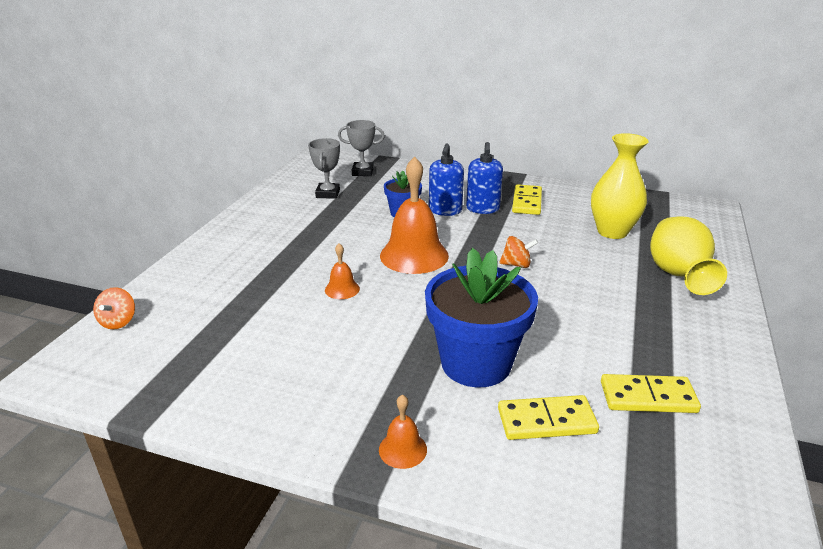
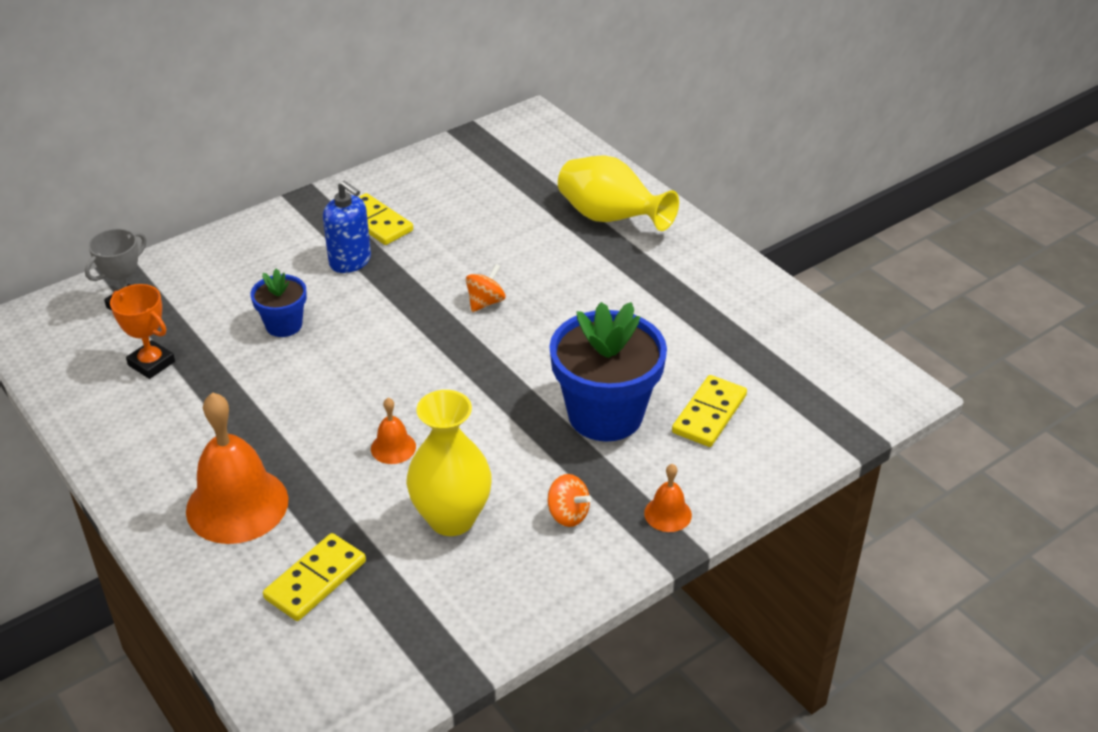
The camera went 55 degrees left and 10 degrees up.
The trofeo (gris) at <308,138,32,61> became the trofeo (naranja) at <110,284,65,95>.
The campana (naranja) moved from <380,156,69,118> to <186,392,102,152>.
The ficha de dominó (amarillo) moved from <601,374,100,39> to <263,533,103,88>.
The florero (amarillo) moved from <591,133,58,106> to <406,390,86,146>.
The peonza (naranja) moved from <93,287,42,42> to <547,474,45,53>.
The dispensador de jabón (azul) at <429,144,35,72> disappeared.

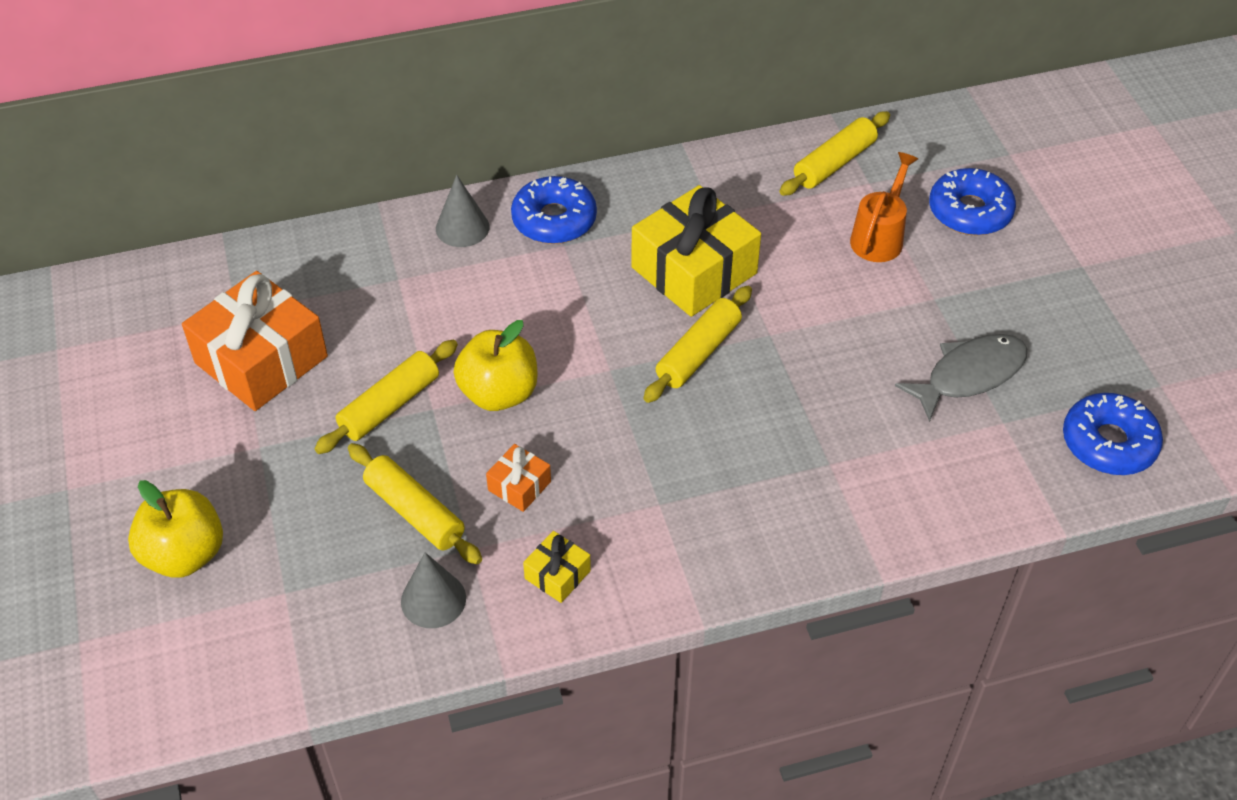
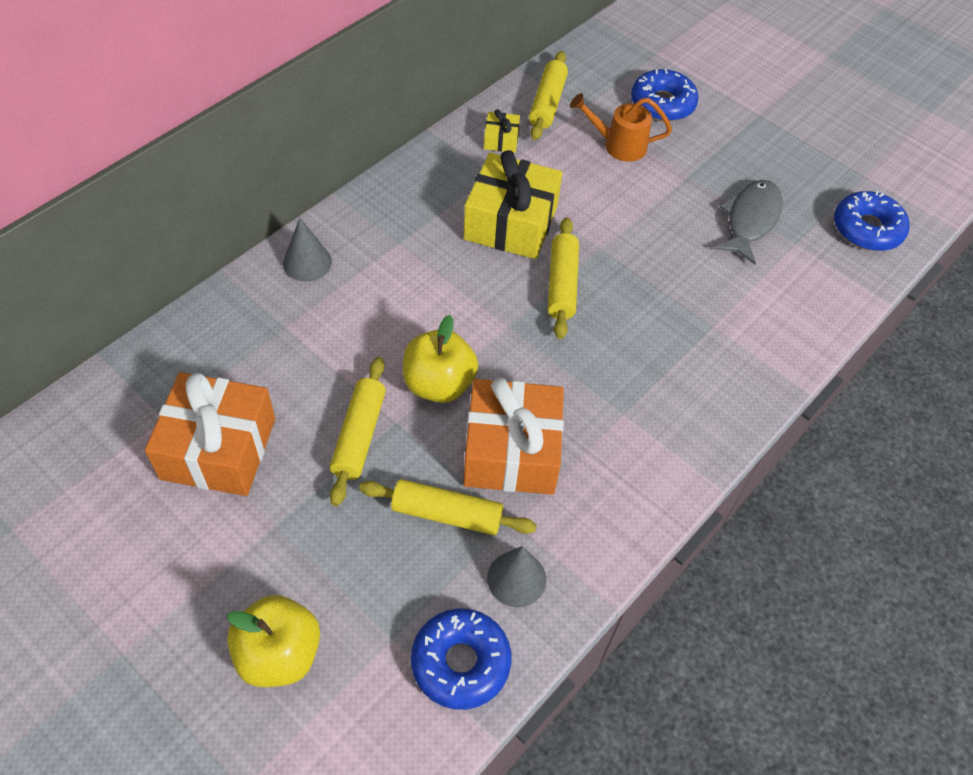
The camera went 35 degrees left and 5 degrees up.
The rosquilla (azul) moved from <511,176,86,68> to <411,608,100,102>.
The regalo (naranja) at <486,444,65,68> changed to 2.22 times the size.
The regalo (amarillo) moved from <523,531,68,72> to <484,109,36,44>.
The regadera (naranja) at <850,152,68,110> turned 75 degrees counterclockwise.

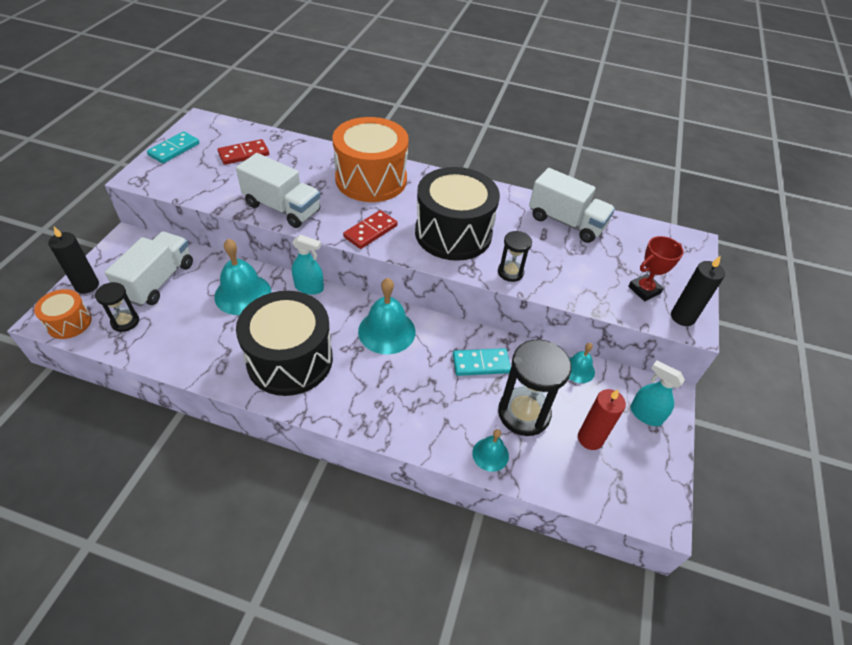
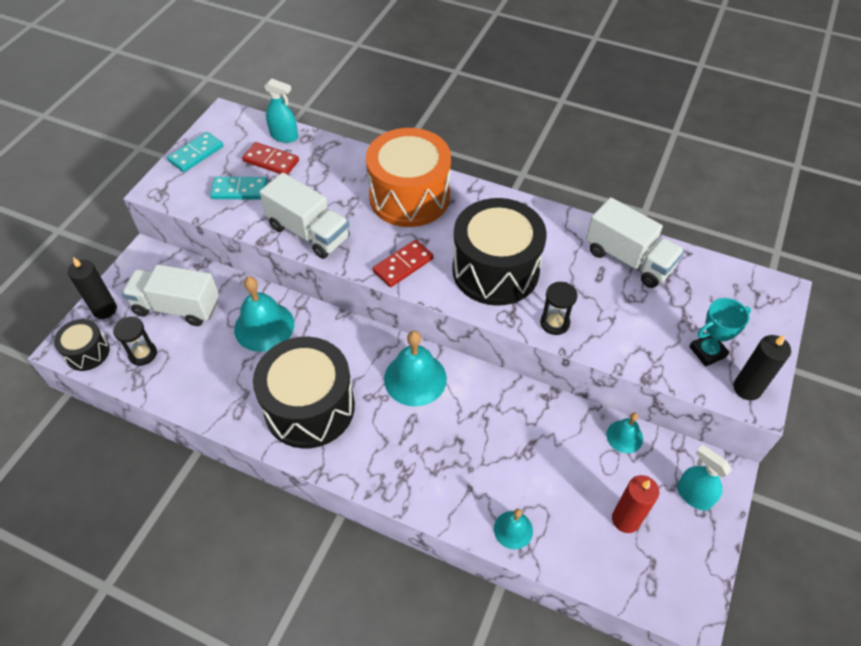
The camera went 10 degrees right and 5 degrees up.
The tambor (naranja) at <34,289,58,50> became the tambor (negro) at <54,319,56,52>.
The camión (blanco) at <105,231,88,76> turned 105 degrees counterclockwise.
The ficha de dominó (turquesa) moved from <453,348,58,28> to <210,177,58,22>.
The ficha de dominó (rojo) at <218,139,51,26> turned 45 degrees clockwise.
The pulverizador (turquesa) moved from <292,235,32,60> to <264,78,34,65>.
The trofeo (rojo) at <628,236,56,65> became the trofeo (turquesa) at <689,298,62,69>.
The reloj de arena (negro) at <498,339,73,97> disappeared.

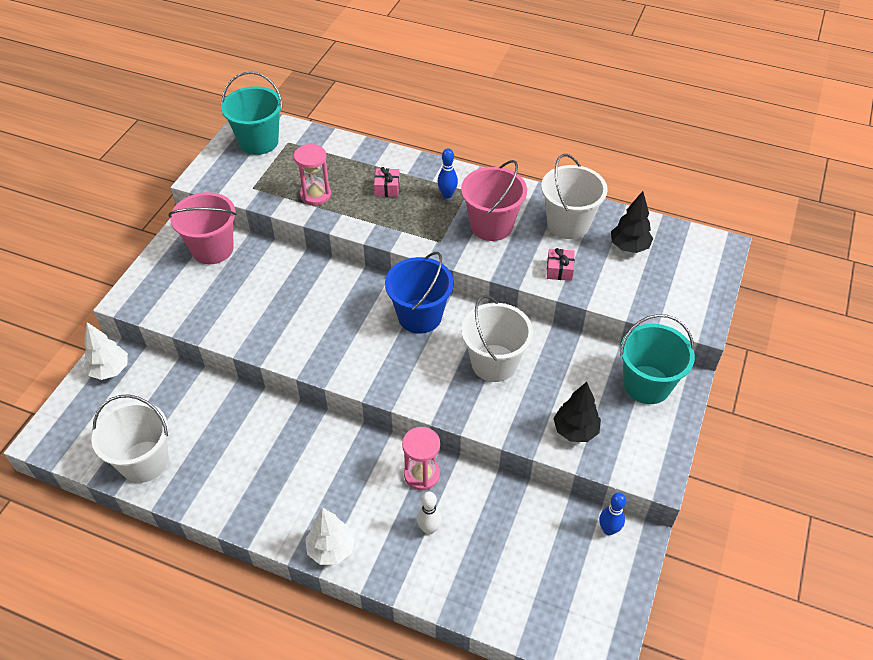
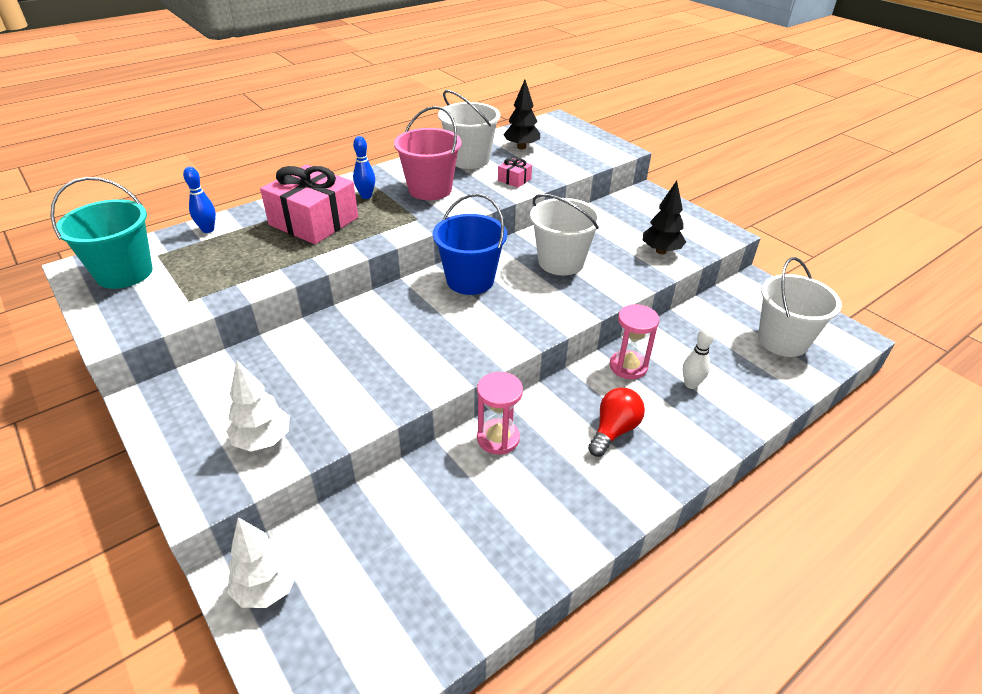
The camera went 60 degrees left and 10 degrees down.
The bolo (azul) moved from <599,492,27,43> to <183,167,33,66>.
The árbol (blanco) moved from <305,508,50,57> to <226,360,64,92>.
The regalo (rosa) at <374,167,26,30> changed to 2.33 times the size.
The reloj de arena (rosa) moved from <294,144,37,61> to <477,372,46,83>.
The bombilla (rojo) at <588,387,57,70> appeared.
The balde (blanco) moved from <91,394,78,89> to <758,257,84,100>.
The balde (rosa) at <168,192,69,72> disappeared.
The balde (turquesa) at <620,314,75,90> disappeared.

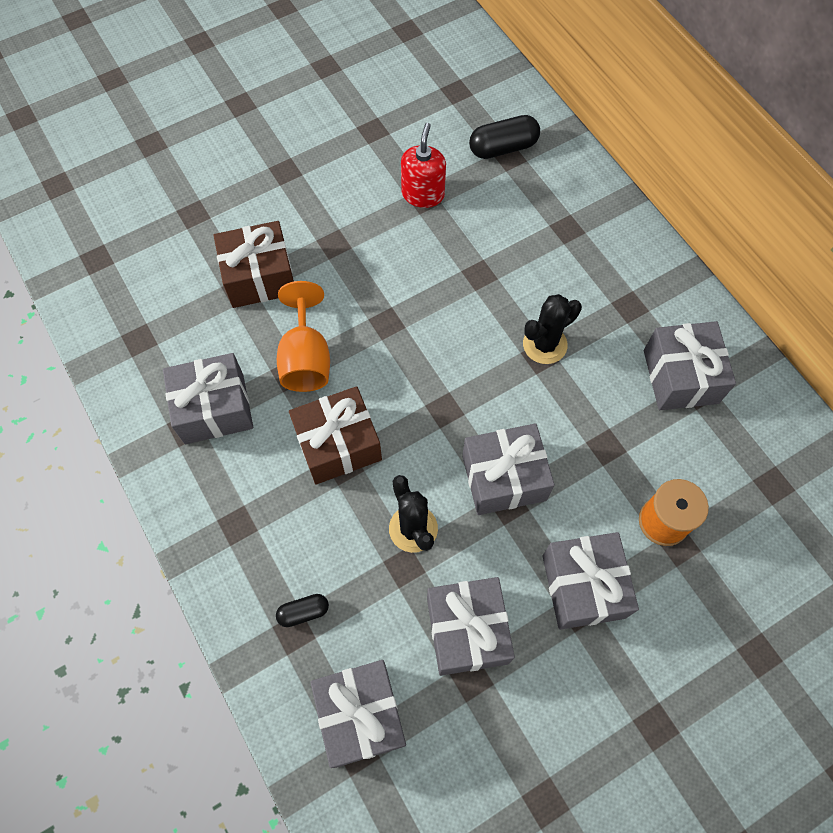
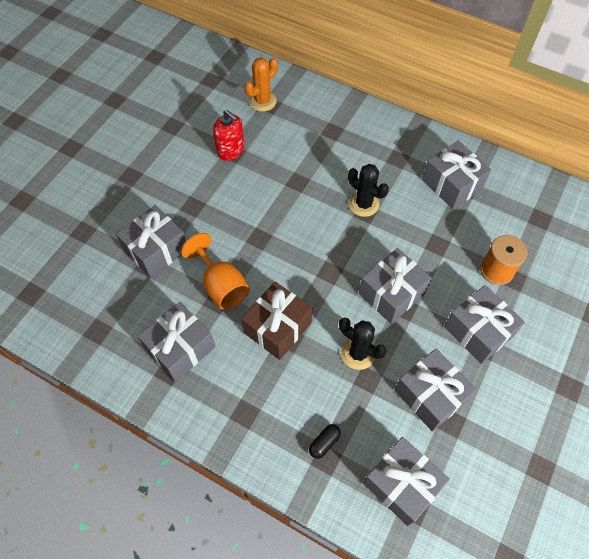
The camera went 30 degrees left and 5 degrees down.
The regalo (marrón) at <214,221,80,87> became the regalo (gris) at <116,205,70,73>.
The dispensador de jabón (rojo) at <401,123,45,85> turned 150 degrees clockwise.
The cápsula (negro) at <469,115,71,44> was replaced by the cactus (naranja) at <244,57,34,55>.
The cactus (negro) at <523,294,59,70> turned 75 degrees counterclockwise.

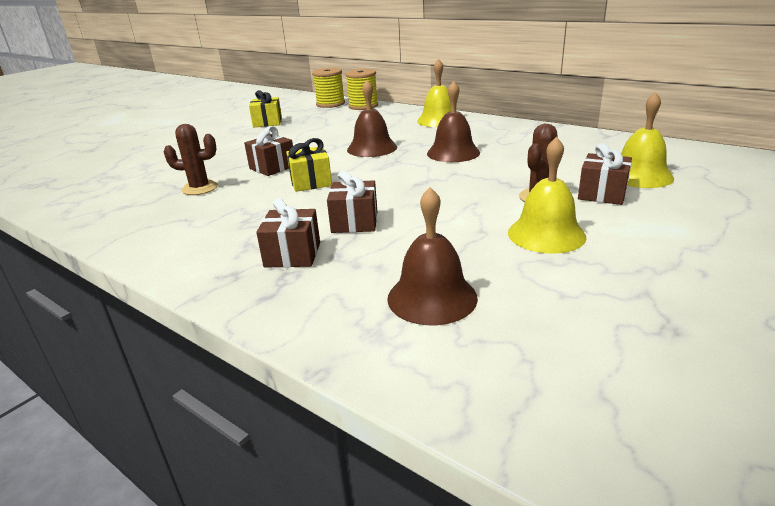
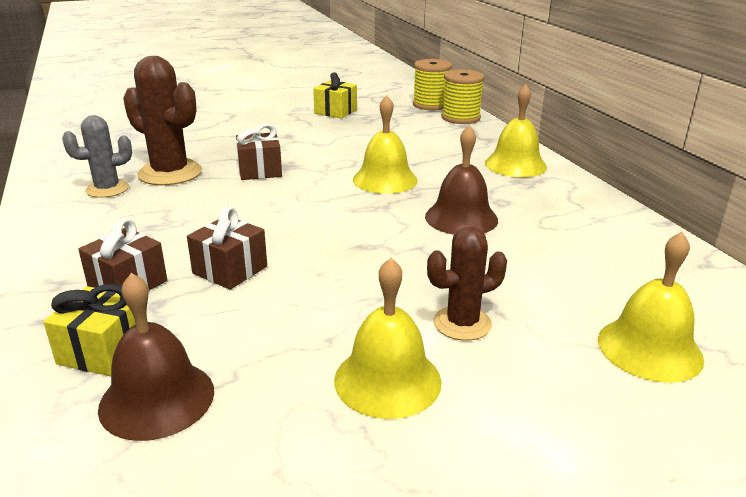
The camera went 30 degrees right and 0 degrees up.
The regalo (amarillo) moved from <286,138,46,54> to <43,284,93,92>.
The cactus (gris) at <62,115,70,83> appeared.
The cactus (marrón) at <164,124,54,71> changed to 1.61 times the size.
The campana (marrón) at <347,80,50,77> became the campana (amarillo) at <353,95,65,99>.
The regalo (marrón) at <578,143,54,62> disappeared.

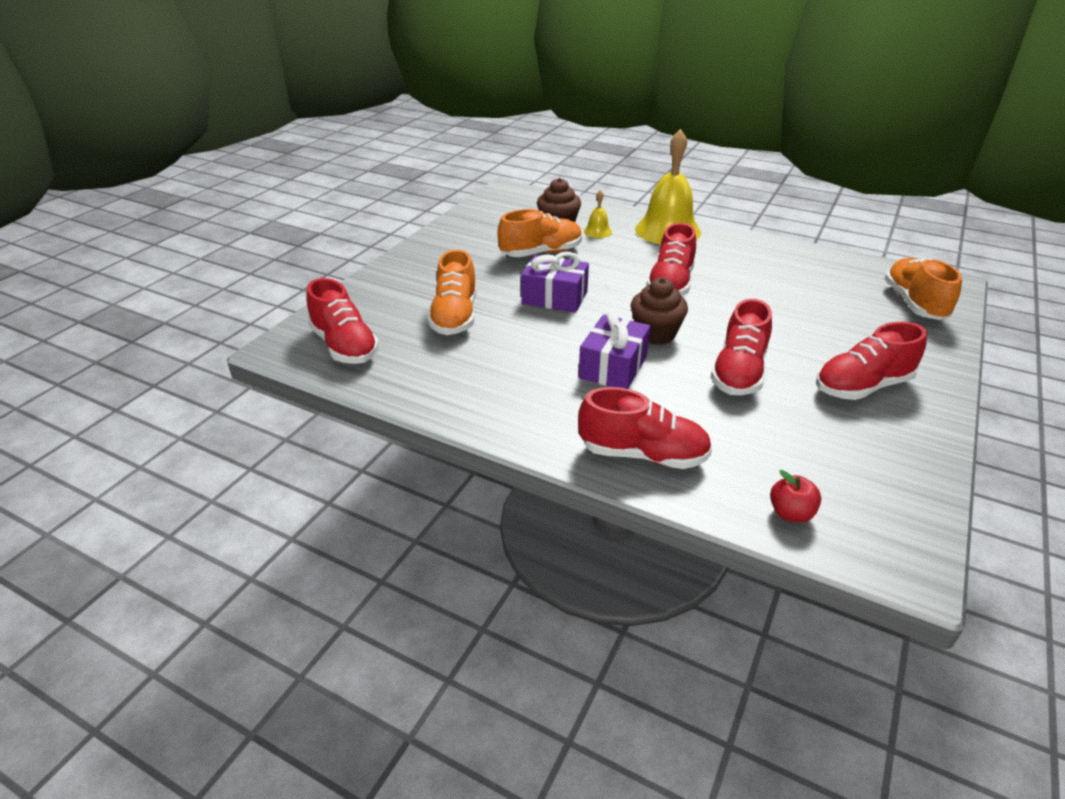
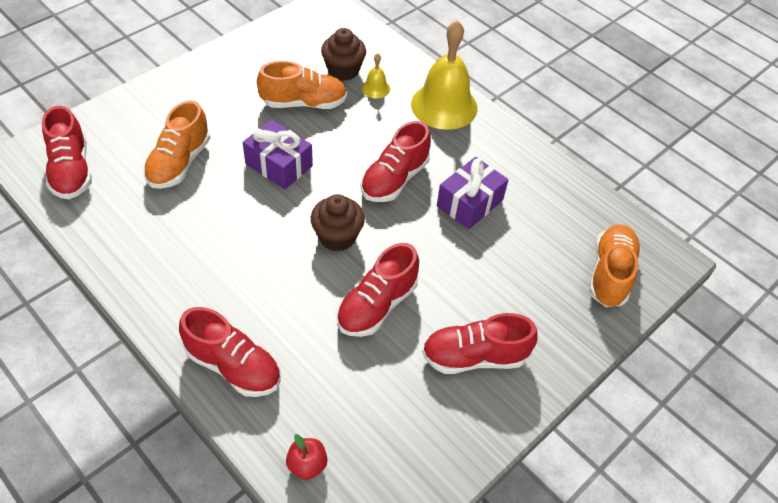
The camera went 15 degrees right and 15 degrees up.
The regalo (morado) moved from <579,310,72,79> to <437,157,72,72>.

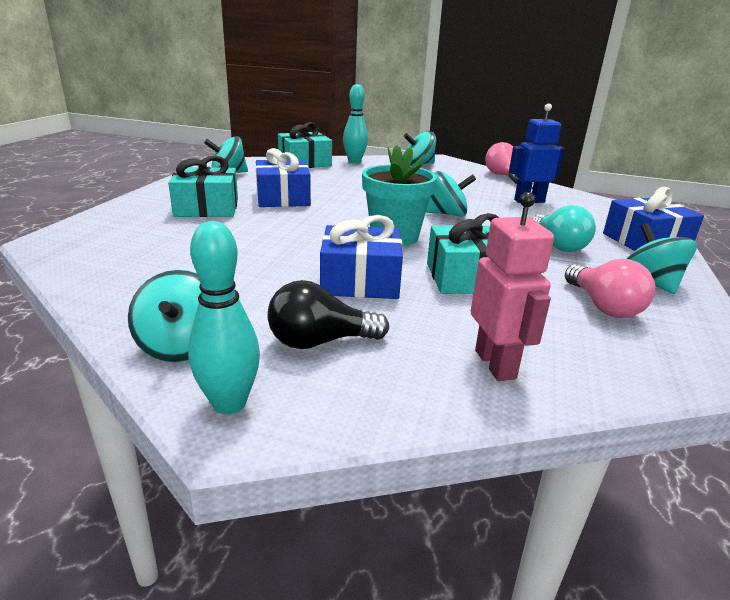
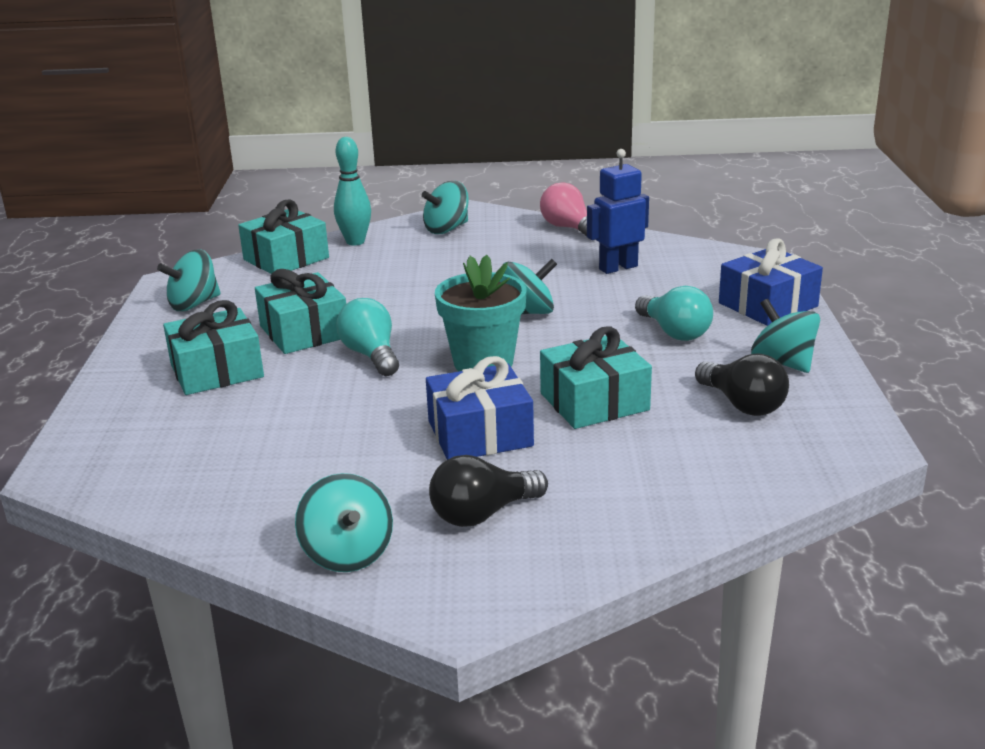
The camera went 15 degrees left and 0 degrees up.
The regalo (azul) at <256,148,55,59> became the regalo (turquesa) at <255,269,91,85>.
The bombilla (turquesa) at <336,298,63,78> appeared.
The bombilla (rosa) at <565,259,90,59> became the bombilla (negro) at <695,353,94,63>.
The bolo (turquesa) at <188,221,72,193> disappeared.
The robot (rosa) at <471,192,83,189> disappeared.

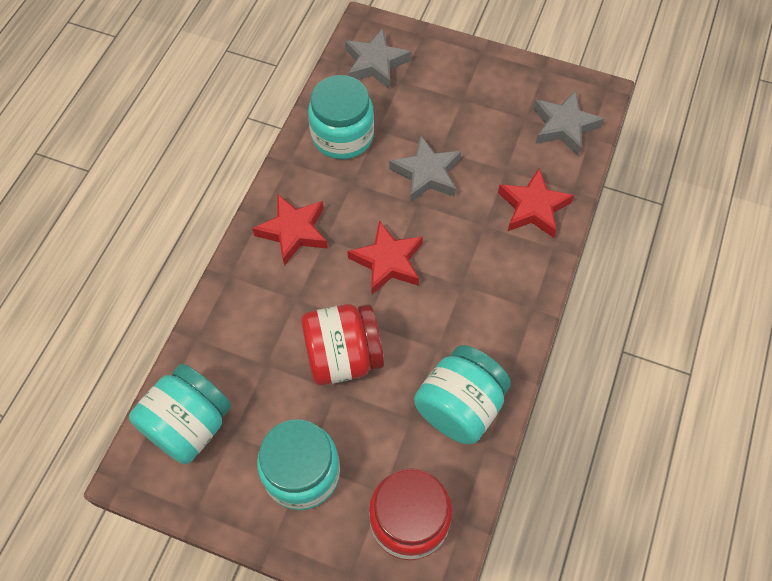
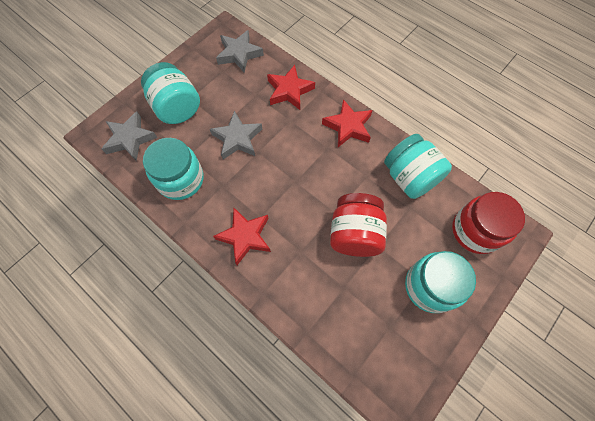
The camera went 70 degrees left and 5 degrees up.
The tarro (turquesa) moved from <129,364,102,100> to <141,62,59,62>.
The estrella (rojo) moved from <347,220,76,74> to <322,99,50,48>.

